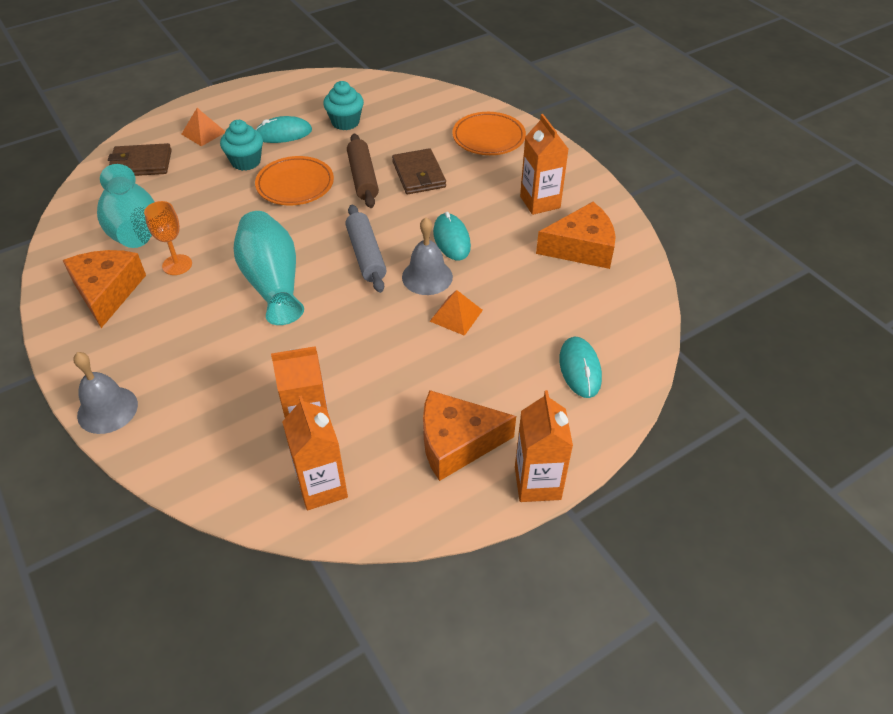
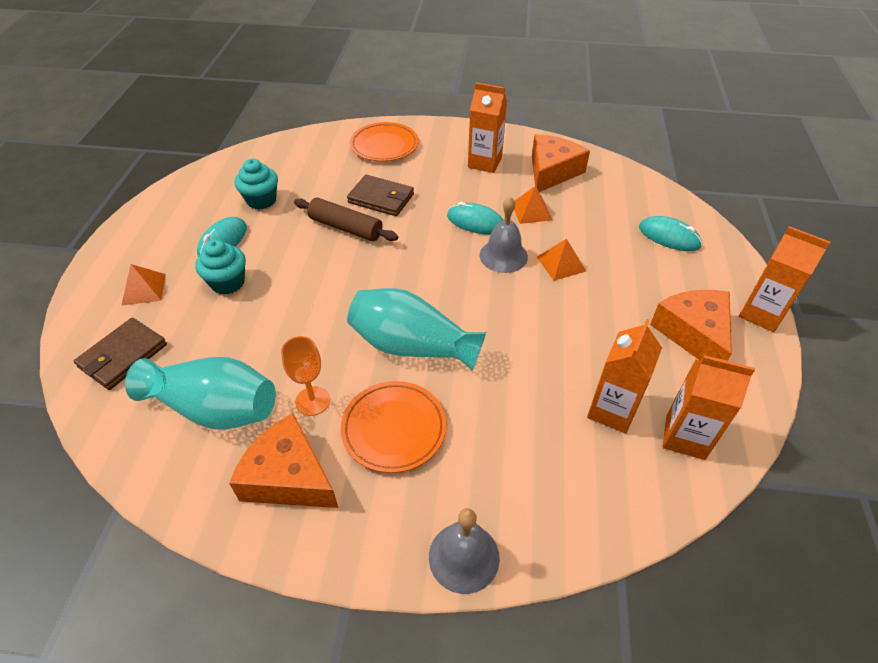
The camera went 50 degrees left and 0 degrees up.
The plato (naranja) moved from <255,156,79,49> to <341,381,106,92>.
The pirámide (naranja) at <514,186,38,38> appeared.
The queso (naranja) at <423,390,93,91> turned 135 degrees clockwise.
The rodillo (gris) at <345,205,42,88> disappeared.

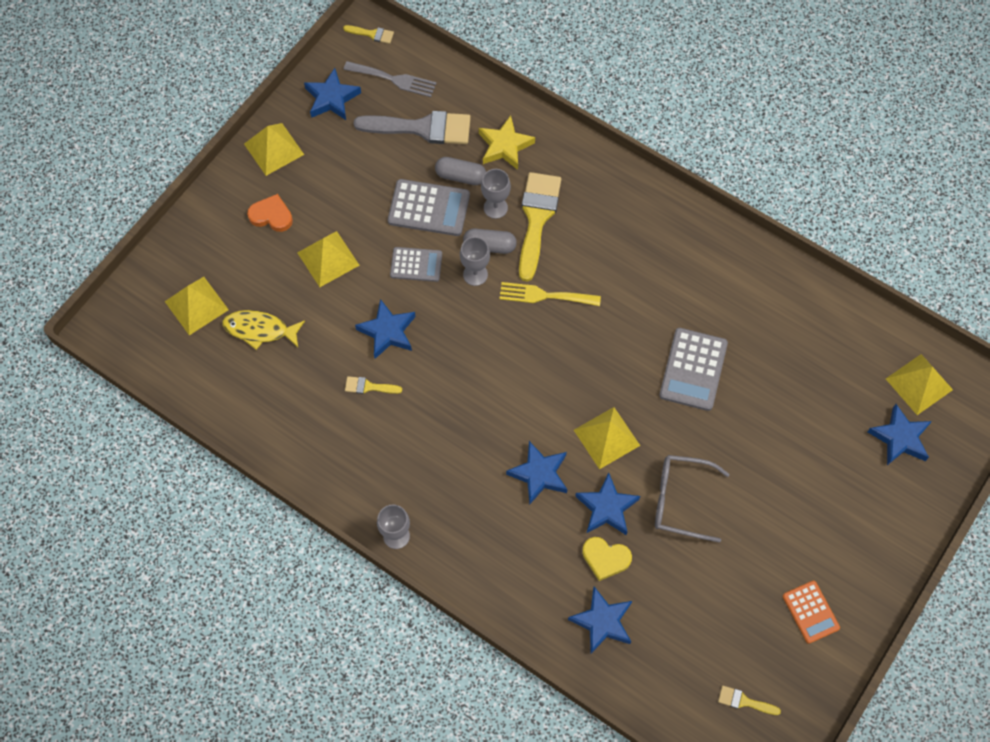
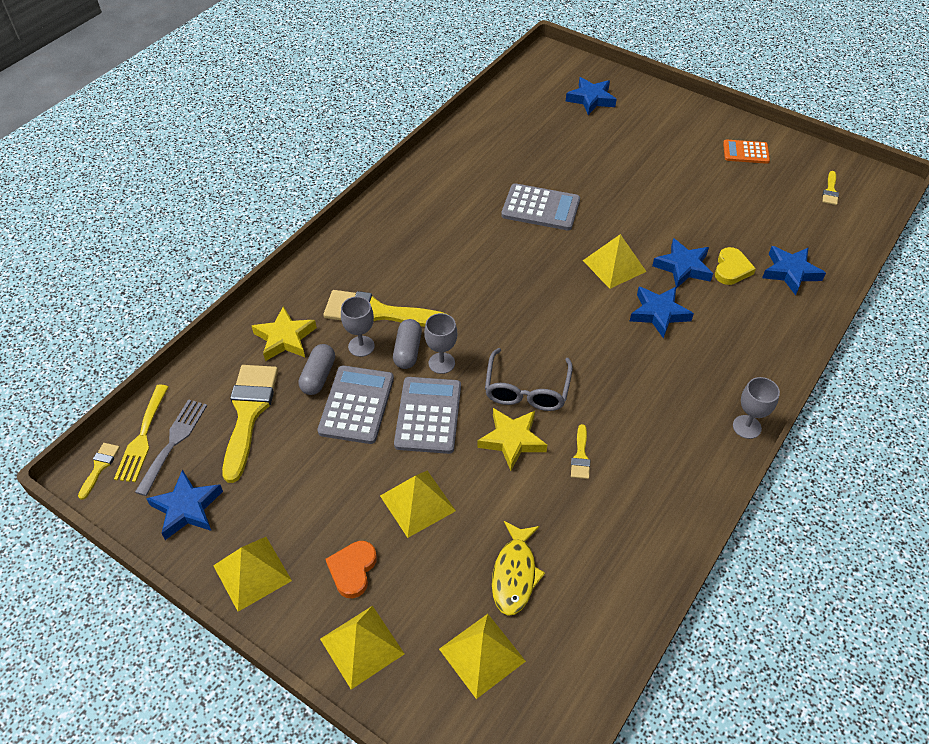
The camera went 90 degrees left and 15 degrees down.
The tenedor (amarillo) moved from <499,282,102,24> to <114,385,54,97>.
The pincel (gris) at <353,111,118,33> became the pincel (amarillo) at <222,365,56,118>.
The pirámide (amarillo) moved from <886,354,67,61> to <320,606,85,84>.
The calculadora (gris) at <390,247,52,35> changed to 1.54 times the size.
The estrella (azul) at <355,299,60,60> became the estrella (amarillo) at <477,408,70,63>.
The gafas (gris) moved from <655,455,75,88> to <485,348,88,63>.
The calculadora (naranja) at <783,581,57,63> turned 150 degrees counterclockwise.

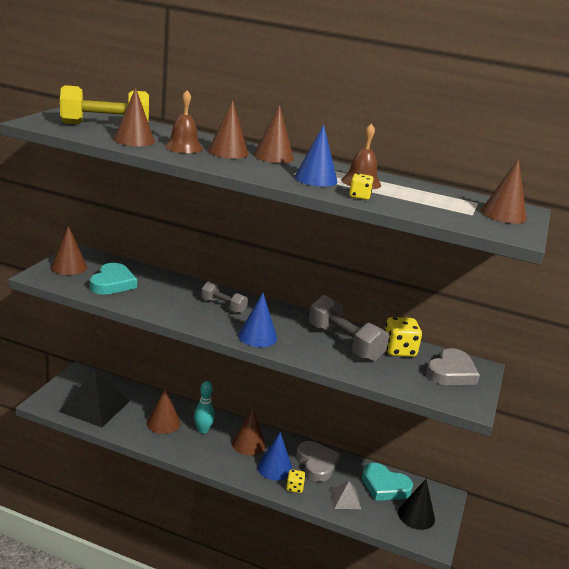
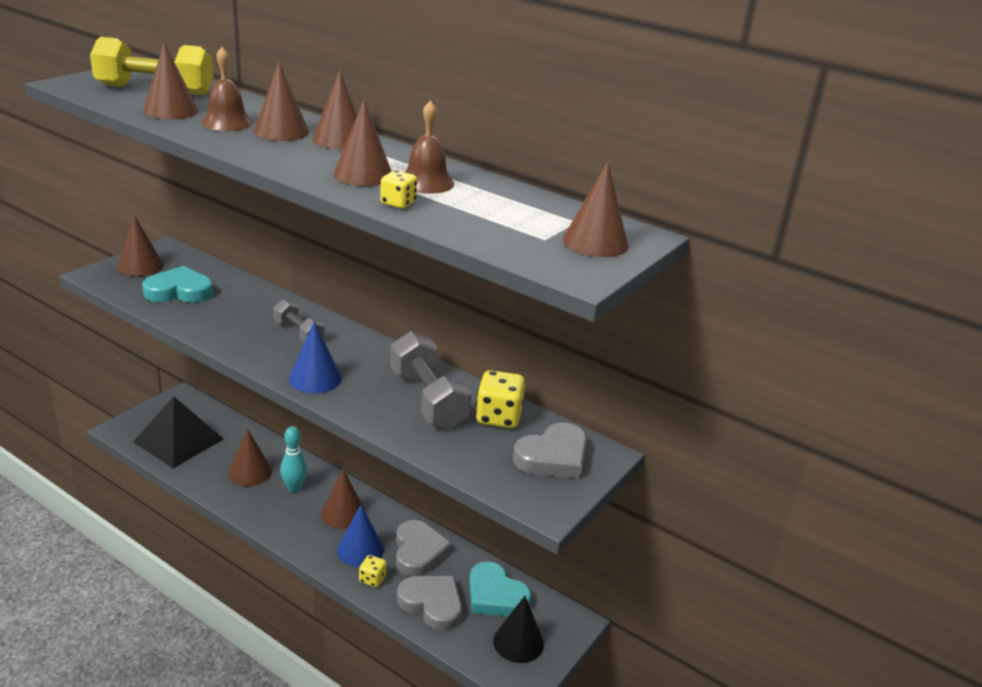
The camera went 15 degrees right and 5 degrees up.
The corazón (turquesa) at <90,263,47,32> turned 120 degrees counterclockwise.
The cono (azul) at <294,124,43,63> became the cono (marrón) at <333,100,59,86>.
The pirámide (gris) at <330,481,31,28> was replaced by the corazón (gris) at <397,576,65,55>.

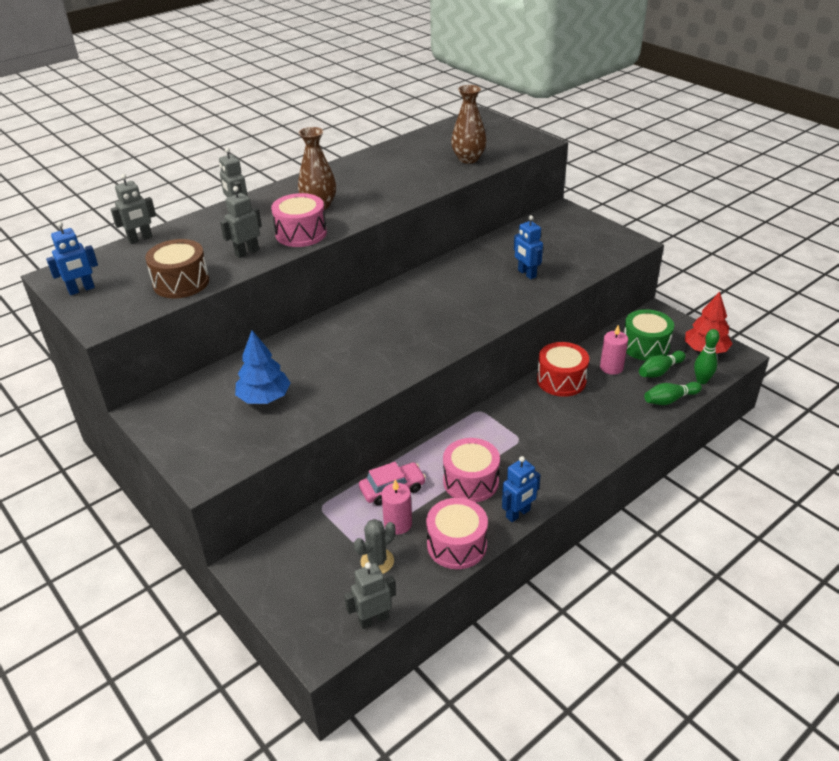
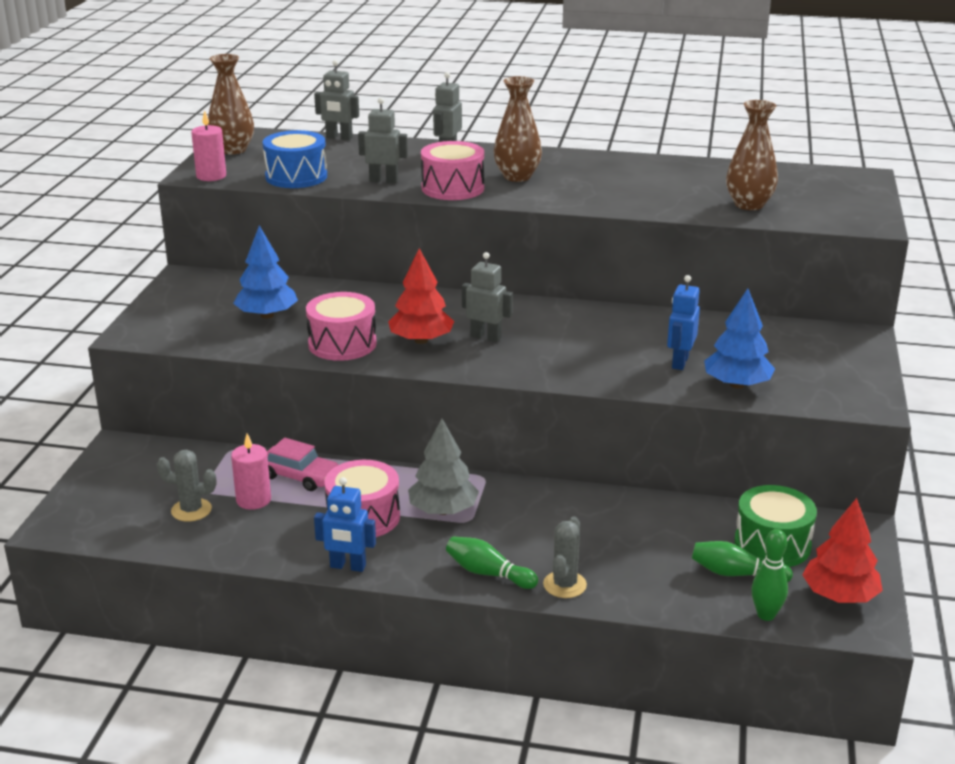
The camera went 50 degrees right and 10 degrees down.
The vela (rosa) moved from <600,325,28,50> to <191,110,35,71>.
The robot (azul) at <46,222,52,73> was replaced by the florero (marrón) at <208,54,46,100>.
The tambor (marrón) at <145,239,64,59> became the tambor (azul) at <262,130,65,58>.
The tambor (rosa) moved from <426,498,62,71> to <306,292,71,69>.
The árbol (rojo) at <388,248,66,96> appeared.
The árbol (gris) at <408,418,71,97> appeared.
The bolo (verde) moved from <644,382,58,23> to <446,536,92,53>.
The robot (gris) moved from <344,562,52,67> to <462,252,51,90>.
The cactus (gris) at <543,517,44,81> appeared.
The árbol (azul) at <704,289,71,99> appeared.
The tambor (rojo) at <537,342,52,55> disappeared.

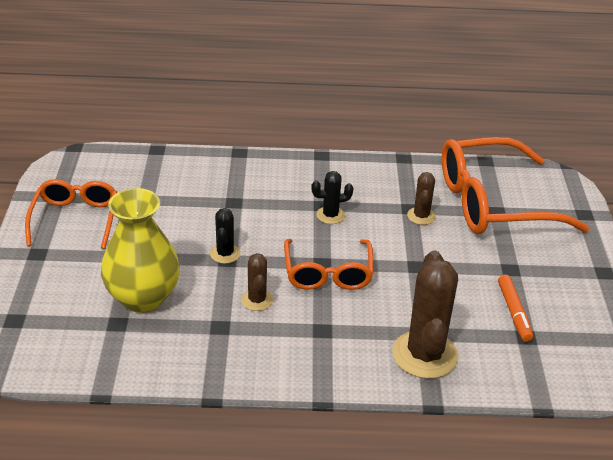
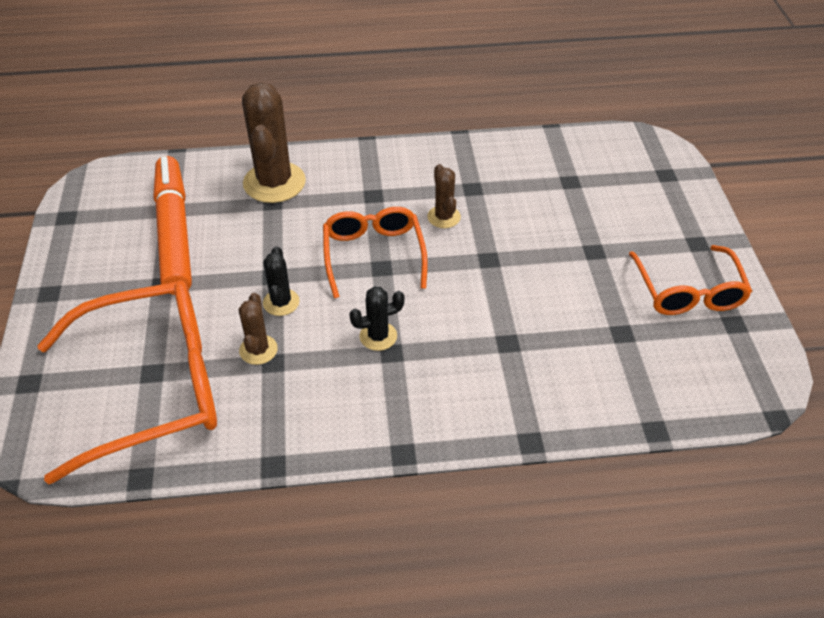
The camera went 175 degrees right and 10 degrees up.
The rotulador (naranja) at <498,275,35,67> changed to 1.99 times the size.
The cactus (negro) moved from <210,208,30,56> to <263,246,36,70>.
The florero (amarillo) at <101,188,79,125> disappeared.

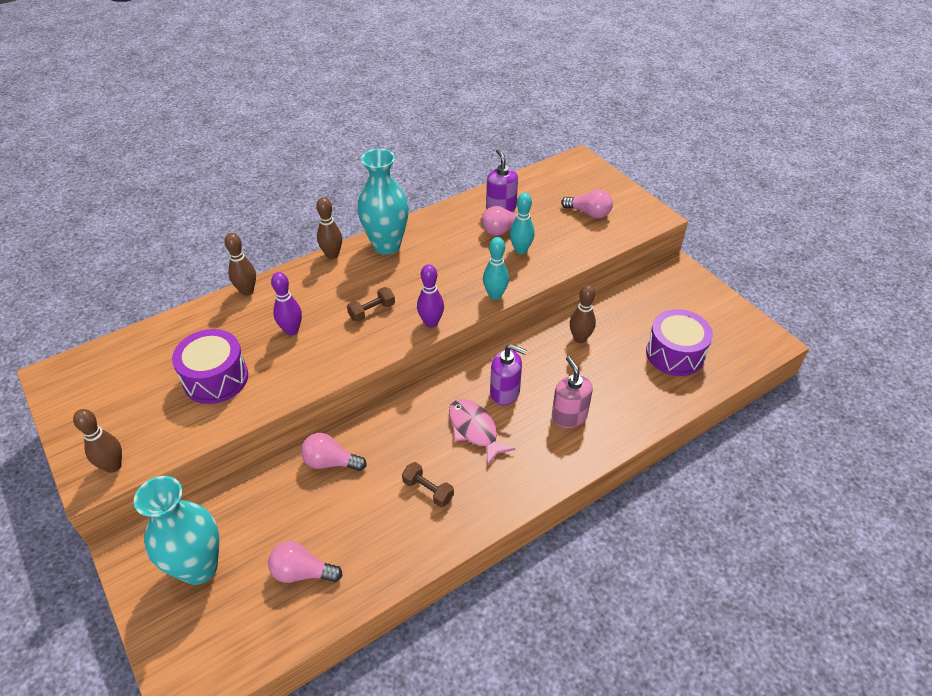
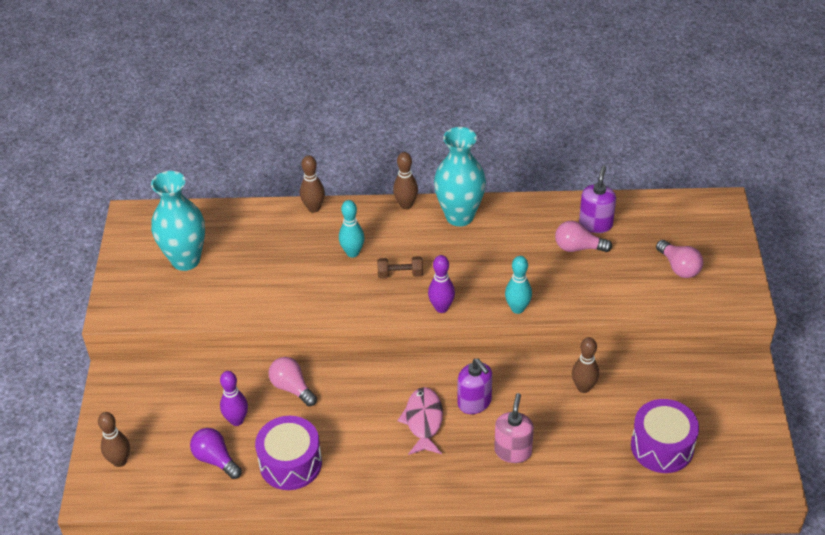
The camera went 35 degrees right and 0 degrees up.
The bolo (marrón) moved from <73,409,49,64> to <98,412,32,55>.
The florero (turquesa) moved from <134,476,85,109> to <151,171,54,100>.
The bombilla (rosa) at <268,541,75,42> became the bombilla (morado) at <190,428,52,51>.
The bolo (morado) moved from <271,272,31,63> to <220,371,28,55>.
The tambor (morado) moved from <172,329,76,75> to <255,416,67,74>.
The bolo (turquesa) moved from <510,193,25,61> to <339,200,26,58>.
The mancuerna (marrón) at <402,462,52,45> disappeared.

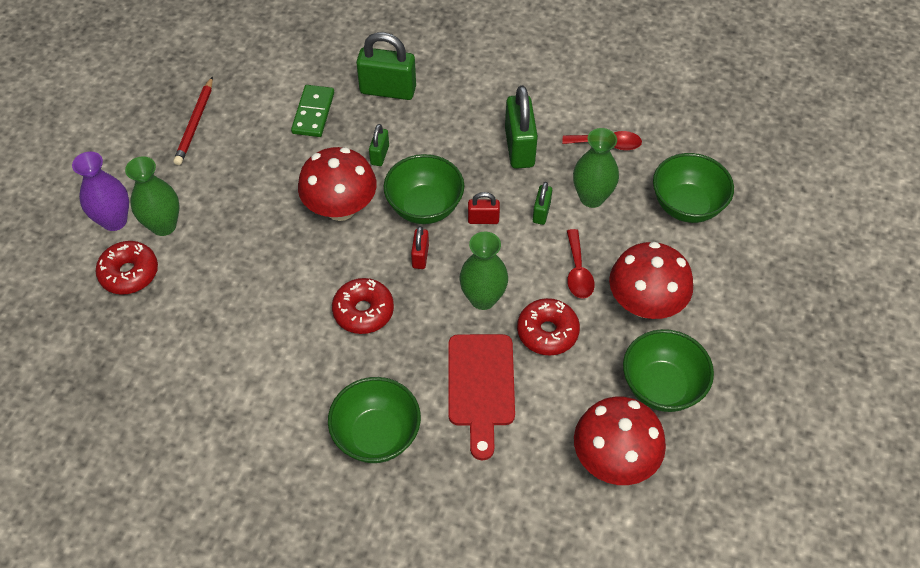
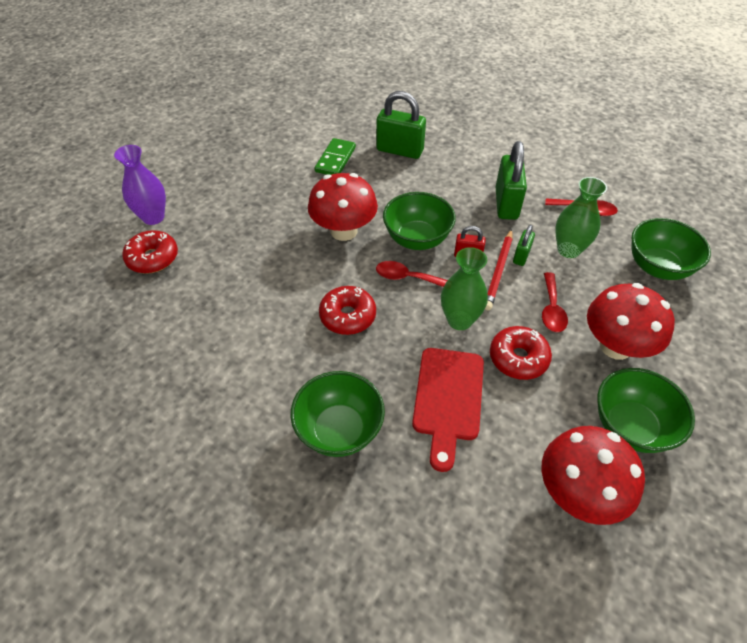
The camera went 10 degrees right and 5 degrees down.
The candado (rojo) at <411,226,18,43> was replaced by the cuchara (rojo) at <376,261,72,26>.
The lápiz (rojo) moved from <173,76,40,89> to <485,229,27,82>.
The florero (verde) at <125,156,54,80> disappeared.
The candado (verde) at <369,124,20,42> disappeared.

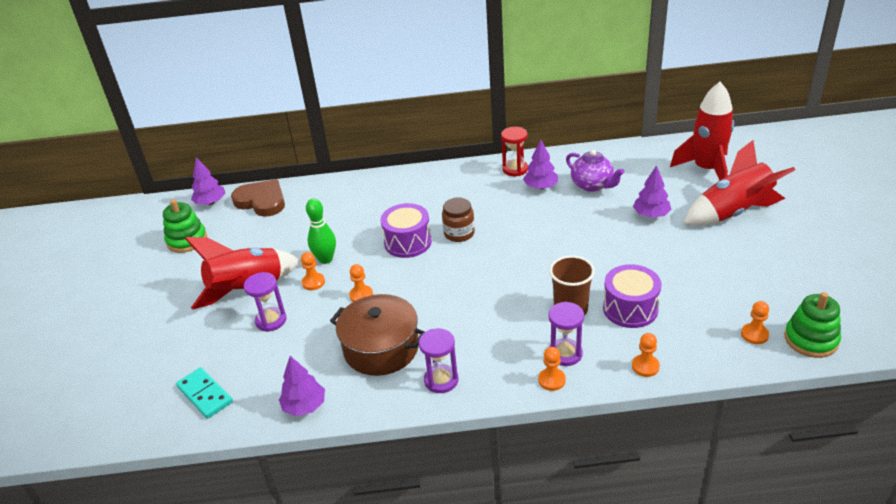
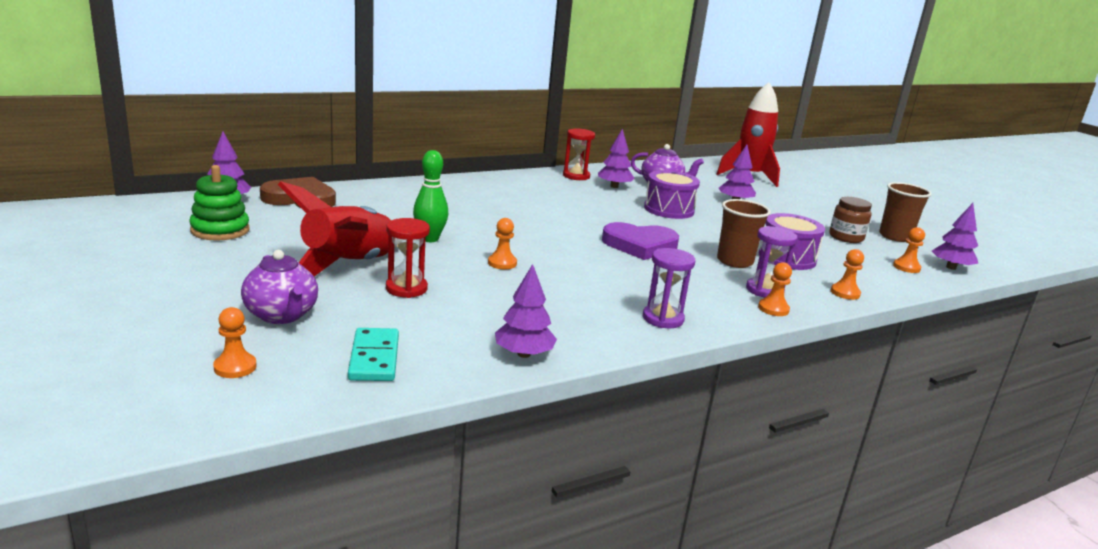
The camera went 30 degrees left and 15 degrees down.
The peón (naranja) moved from <301,252,24,38> to <213,307,44,71>.
The tetera (morado) at <241,250,77,74> appeared.
The ficha de dominó (turquesa) at <176,367,57,52> turned 60 degrees clockwise.
The reloj de arena (morado) at <244,272,42,60> became the reloj de arena (rojo) at <386,218,44,80>.
The corazón (morado) at <602,222,77,38> appeared.
The tambor (morado) moved from <380,203,52,55> to <644,170,56,49>.
The tarro (marrón) moved from <442,198,33,44> to <829,197,43,46>.
The vaso (marrón) at <879,182,53,60> appeared.
The juguete apilable (verde) at <785,292,56,66> was replaced by the árbol (morado) at <932,203,46,67>.
The olla (marrón) at <330,294,95,82> disappeared.
The cohete (rojo) at <684,140,111,86> disappeared.

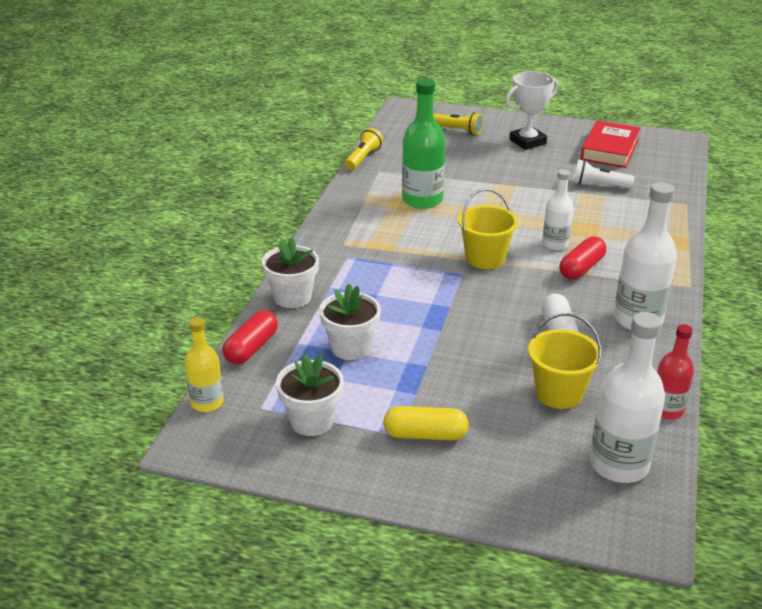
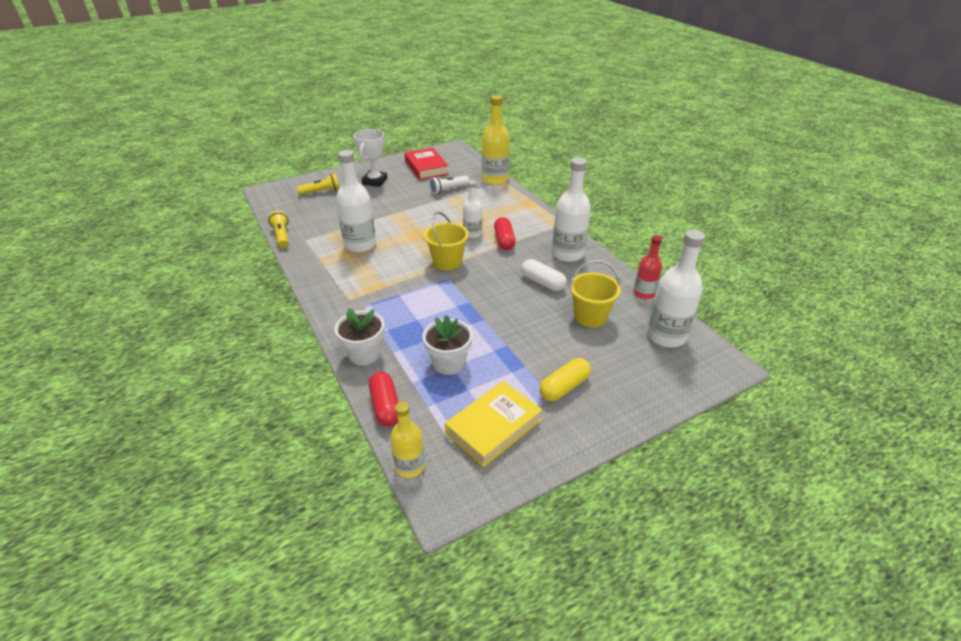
The camera went 45 degrees left and 5 degrees up.
The botella (verde) at <402,79,44,130> became the botella (blanco) at <336,150,40,103>.
The maceta (blanco) at <276,354,68,82> was replaced by the libro (amarillo) at <445,381,97,86>.
The botella (amarillo) at <482,95,28,90> appeared.

